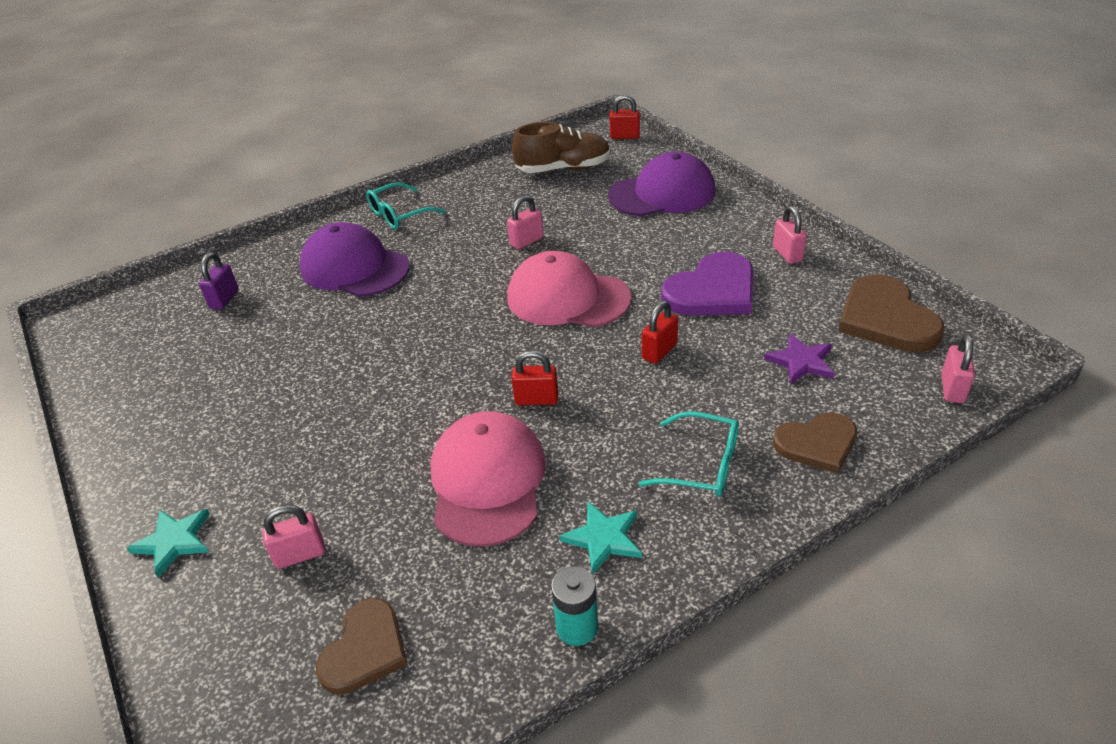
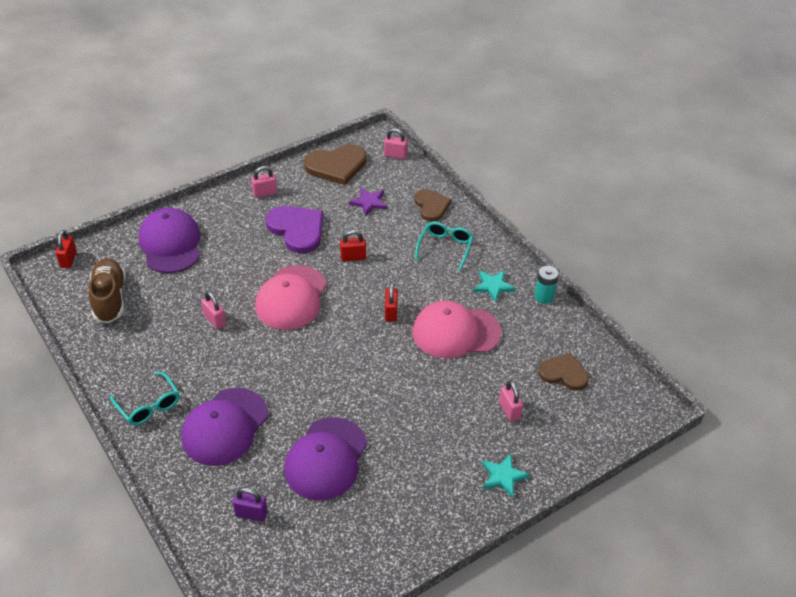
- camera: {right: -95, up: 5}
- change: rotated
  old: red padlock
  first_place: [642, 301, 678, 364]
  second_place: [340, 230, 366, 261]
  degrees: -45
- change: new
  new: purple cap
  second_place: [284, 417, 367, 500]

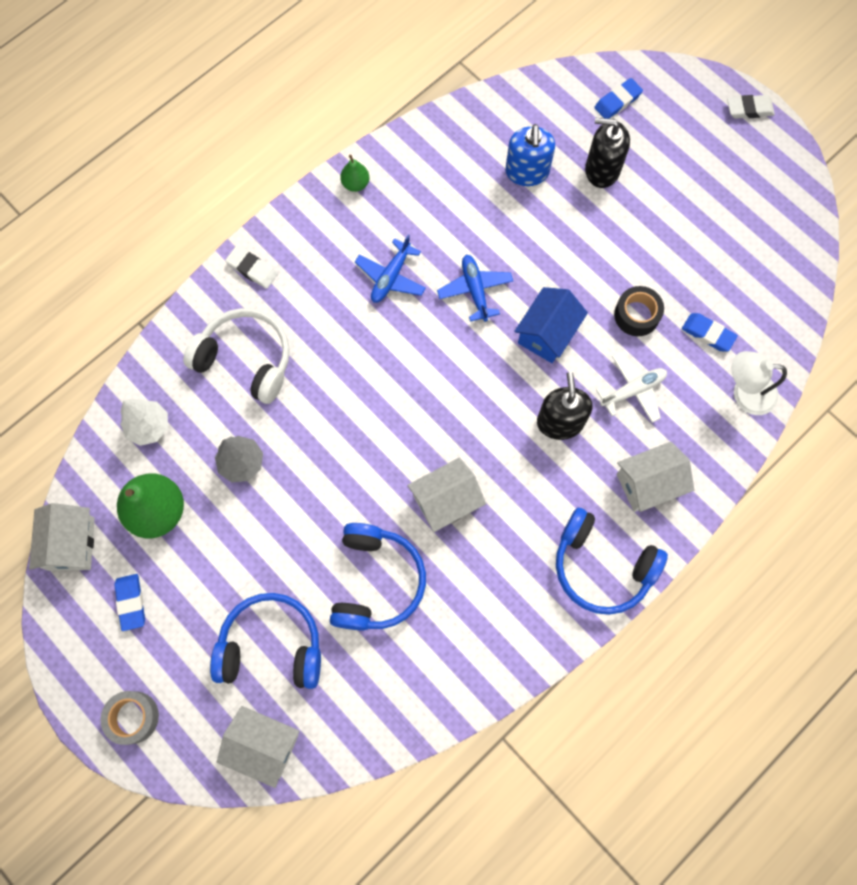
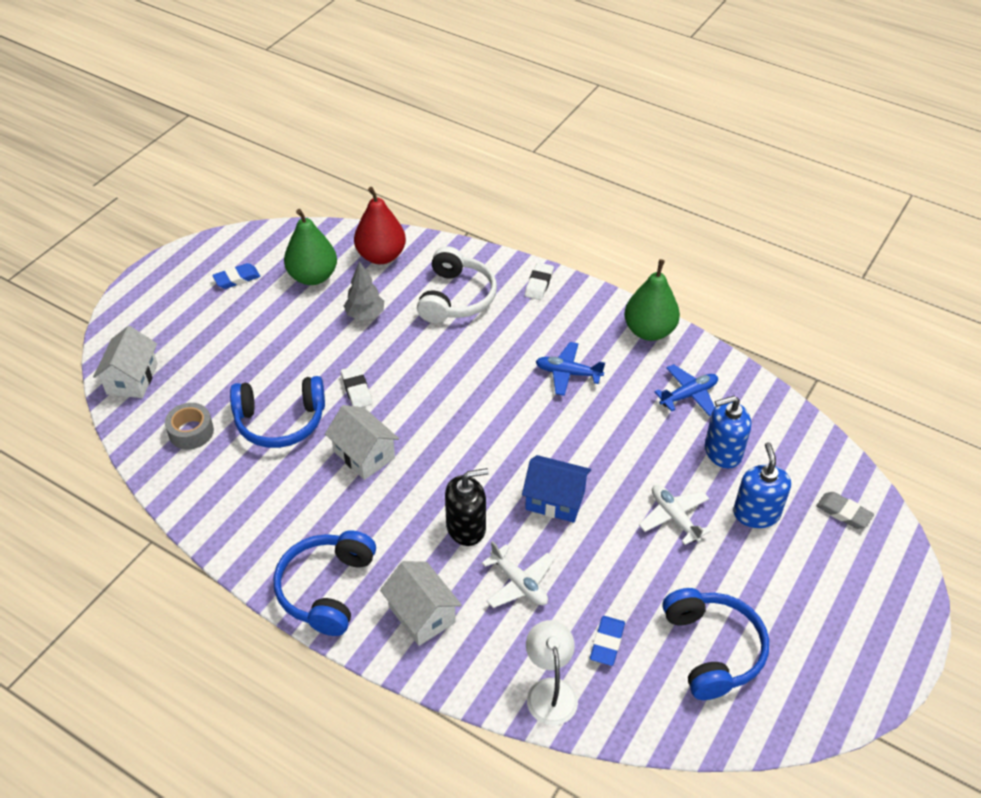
- camera: {right: 75, up: -25}
- change: repainted
  old: blue eraser
  new: grey eraser
  first_place: [594, 78, 643, 119]
  second_place: [816, 492, 874, 529]
- change: shifted
  old: white eraser
  first_place: [727, 95, 775, 119]
  second_place: [341, 366, 372, 407]
- change: repainted
  old: black soap dispenser
  new: blue soap dispenser
  first_place: [585, 118, 630, 188]
  second_place: [733, 442, 791, 528]
- change: scaled
  old: green pear
  first_place: [340, 155, 369, 192]
  second_place: [624, 259, 680, 341]
  factor: 2.01
- change: shifted
  old: blue plane
  first_place: [437, 255, 513, 322]
  second_place: [654, 364, 718, 416]
- change: gone
  old: black tape
  first_place: [614, 286, 664, 336]
- change: swapped
  old: white tree
  new: red pear
  first_place: [120, 399, 168, 446]
  second_place: [354, 187, 406, 264]
- change: gone
  old: white house
  first_place: [29, 503, 95, 571]
- change: shifted
  old: blue headphones
  first_place: [210, 593, 321, 689]
  second_place: [662, 588, 769, 700]
- change: shifted
  old: grey tape
  first_place: [101, 691, 159, 745]
  second_place: [165, 403, 214, 449]
- change: new
  new: white plane
  second_place: [639, 485, 711, 545]

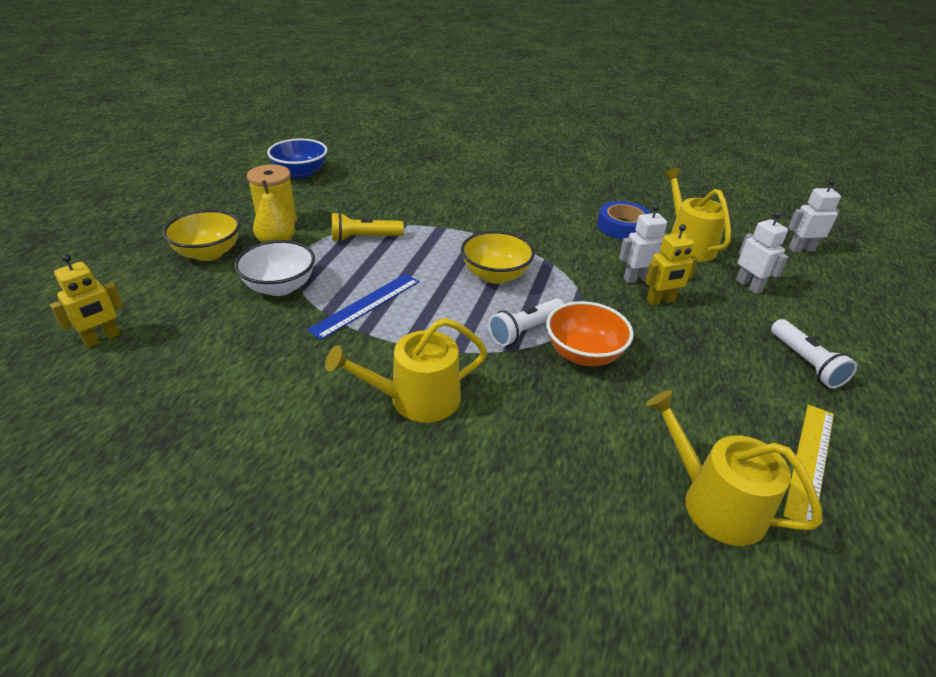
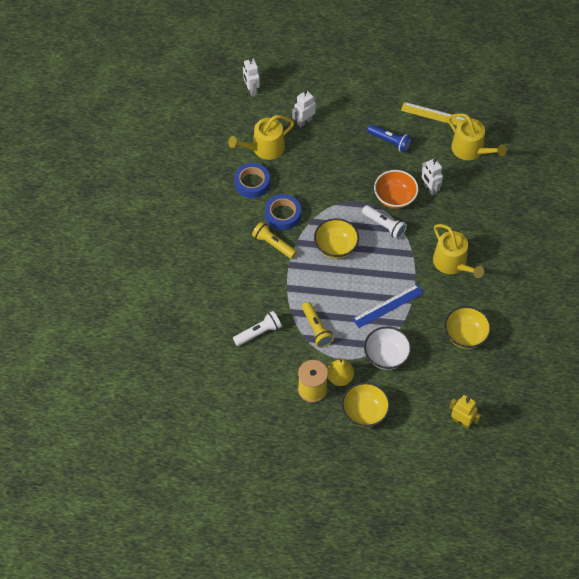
- camera: {right: -100, up: 20}
- change: gone
  old: blue bowl
  first_place: [267, 139, 327, 178]
- change: shifted
  old: white robot
  first_place: [619, 204, 668, 283]
  second_place: [422, 158, 443, 196]
- change: gone
  old: yellow robot
  first_place: [645, 224, 698, 306]
- change: rotated
  old: blue ruler
  first_place: [307, 274, 419, 340]
  second_place: [353, 284, 424, 328]
  degrees: -60
- change: shifted
  old: white flashlight
  first_place: [771, 319, 857, 389]
  second_place: [233, 311, 282, 346]
- change: rotated
  old: yellow watering can
  first_place: [646, 390, 823, 546]
  second_place: [448, 113, 507, 160]
  degrees: -75
- change: new
  new: blue flashlight
  second_place: [367, 124, 412, 153]
- change: new
  new: blue tape
  second_place: [265, 194, 301, 230]
- change: new
  new: yellow flashlight
  second_place: [252, 221, 297, 259]
- change: new
  new: yellow bowl
  second_place: [444, 306, 491, 349]

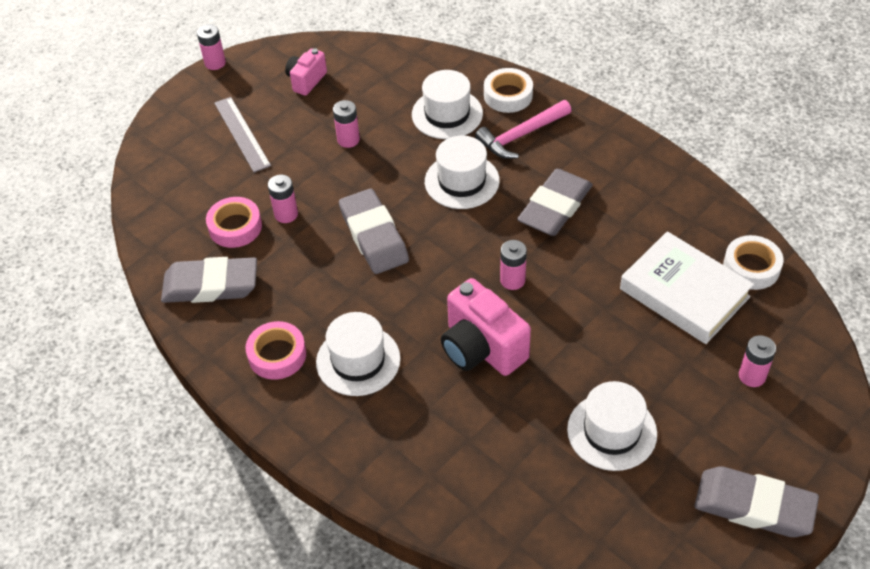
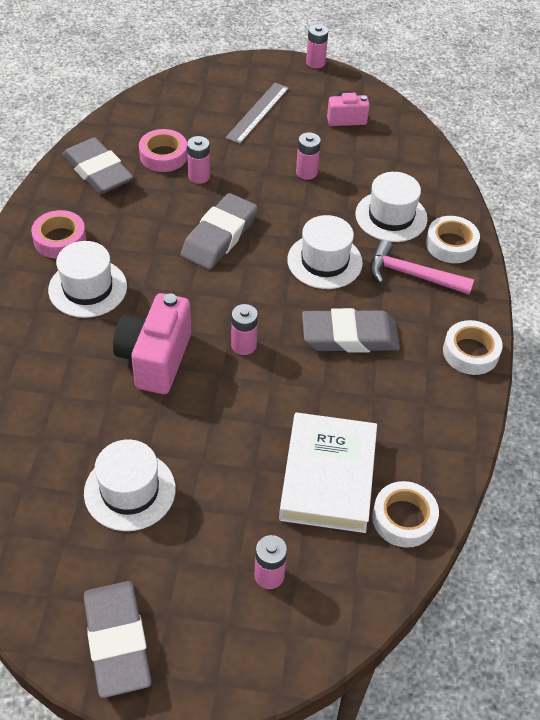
- camera: {right: 50, up: 0}
- change: new
  new: white tape
  second_place: [443, 320, 503, 375]

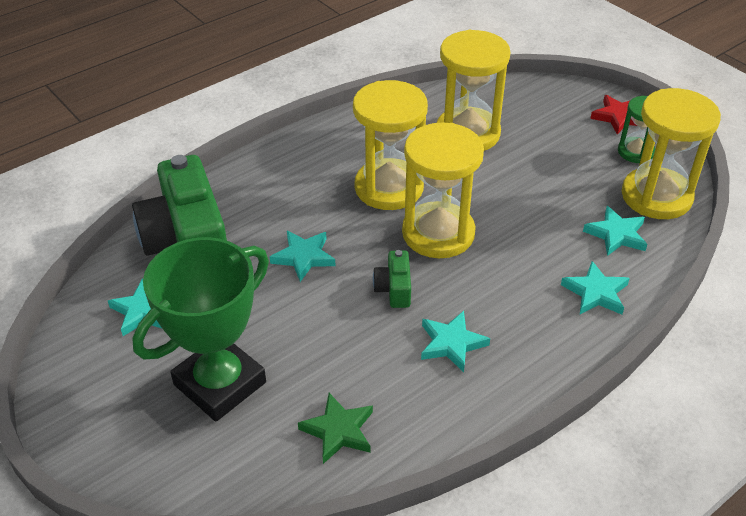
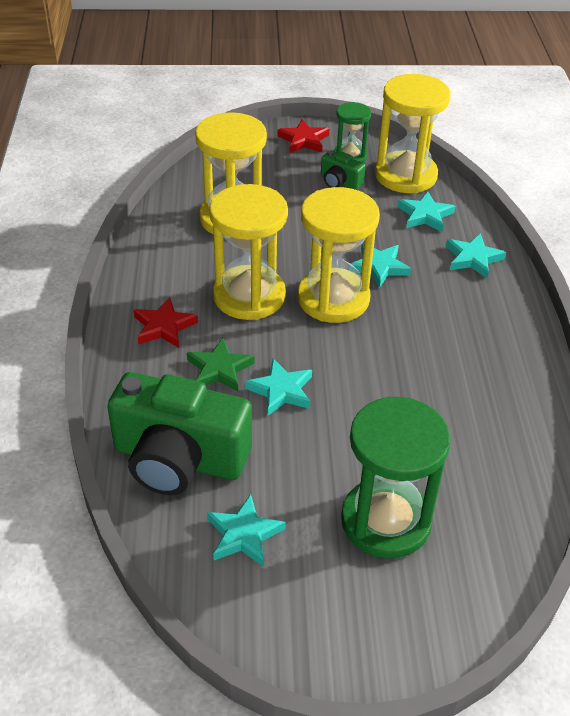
- camera: {right: -55, up: 0}
- change: swapped
  old: green trophy
  new: green hourglass
  first_place: [133, 237, 269, 422]
  second_place: [341, 397, 451, 559]
- change: shifted
  old: green camera
  first_place: [373, 250, 411, 308]
  second_place: [321, 150, 366, 190]
- change: shifted
  old: turquoise star
  first_place: [421, 311, 490, 373]
  second_place: [352, 243, 411, 288]
- change: shifted
  old: green star
  first_place: [298, 393, 373, 464]
  second_place: [187, 338, 255, 391]
- change: new
  new: red star
  second_place: [133, 297, 198, 348]

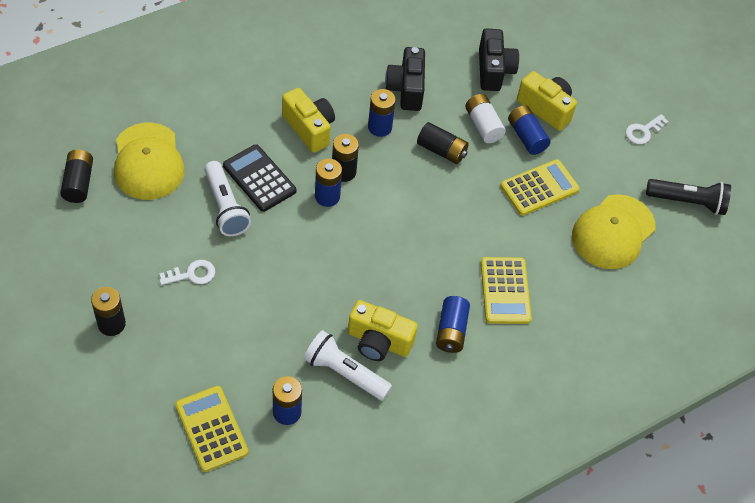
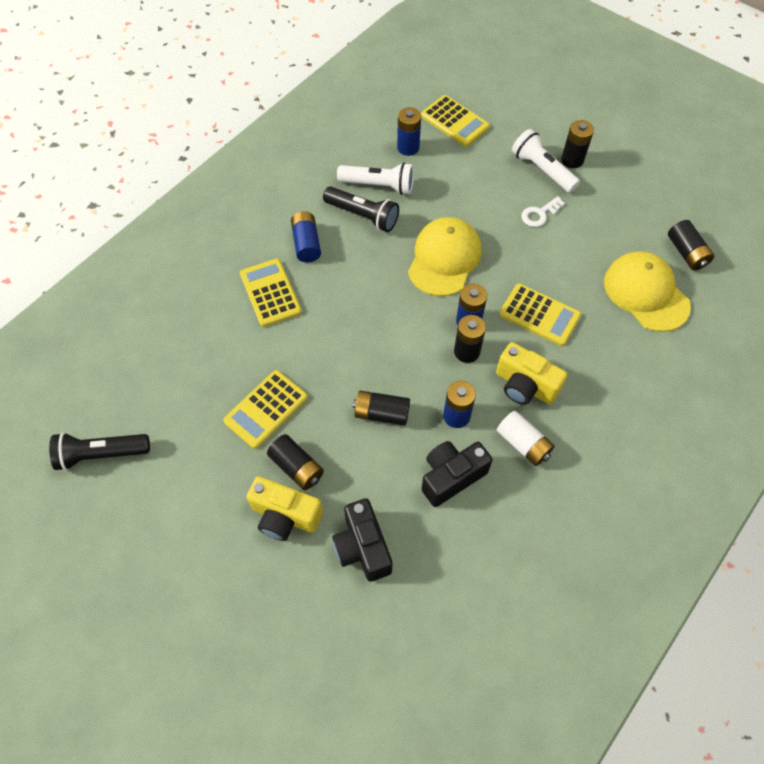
- camera: {right: 165, up: 5}
- change: rotated
  old: black camera
  first_place: [385, 47, 425, 111]
  second_place: [422, 441, 493, 507]
  degrees: -105
- change: shifted
  old: white battery
  first_place: [465, 94, 506, 143]
  second_place: [497, 411, 555, 466]
- change: repainted
  old: blue battery
  new: black battery
  first_place: [508, 105, 551, 155]
  second_place: [267, 434, 324, 490]
- change: gone
  old: white key
  first_place: [625, 114, 669, 144]
- change: repainted
  old: black calculator
  new: yellow calculator
  first_place: [223, 144, 296, 212]
  second_place: [499, 283, 581, 346]
- change: shifted
  old: white flashlight
  first_place: [204, 161, 251, 236]
  second_place: [512, 129, 580, 193]
- change: shifted
  old: yellow cap
  first_place: [572, 194, 656, 269]
  second_place: [408, 217, 482, 296]
- change: swapped
  old: yellow camera
  new: black flashlight
  first_place: [348, 300, 418, 361]
  second_place: [323, 187, 399, 232]

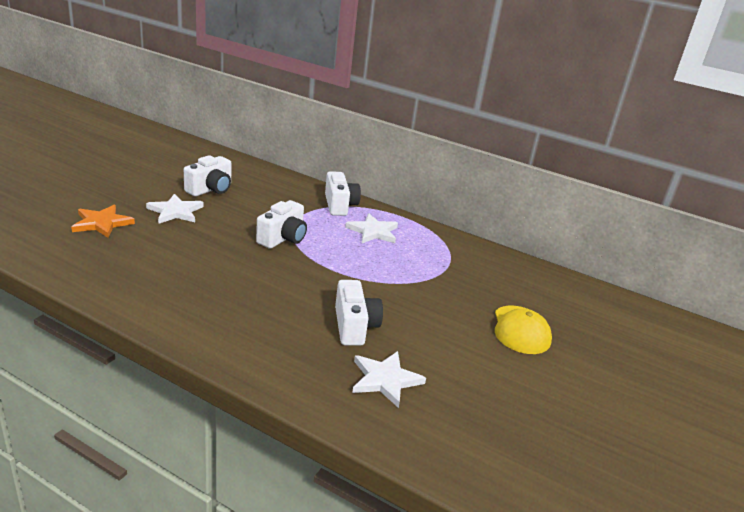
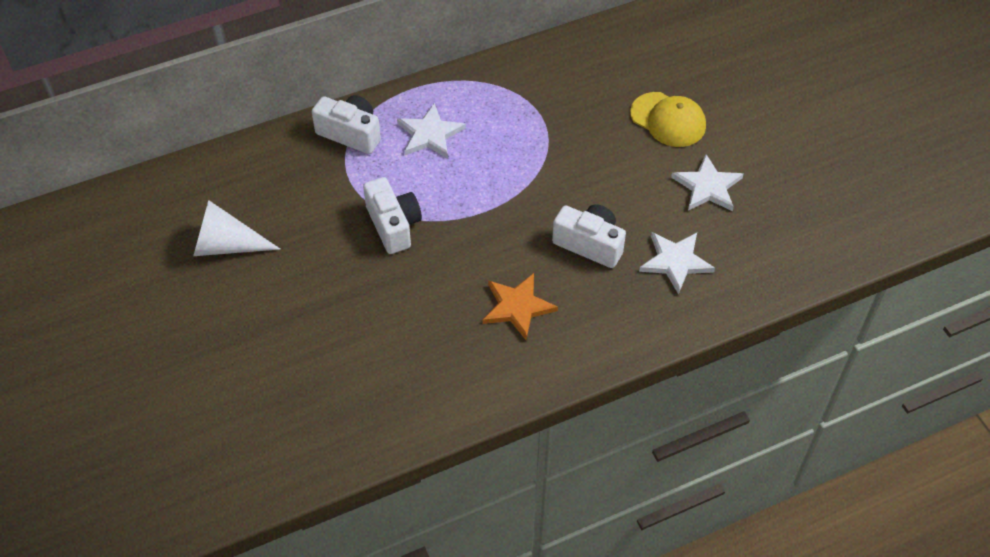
- camera: {right: -50, up: 25}
- change: swapped
  old: white camera
  new: white cone
  first_place: [184, 155, 231, 196]
  second_place: [193, 200, 280, 256]
- change: shifted
  old: white star
  first_place: [146, 194, 204, 224]
  second_place: [671, 154, 744, 211]
- change: shifted
  old: orange star
  first_place: [71, 205, 135, 238]
  second_place: [483, 273, 558, 340]

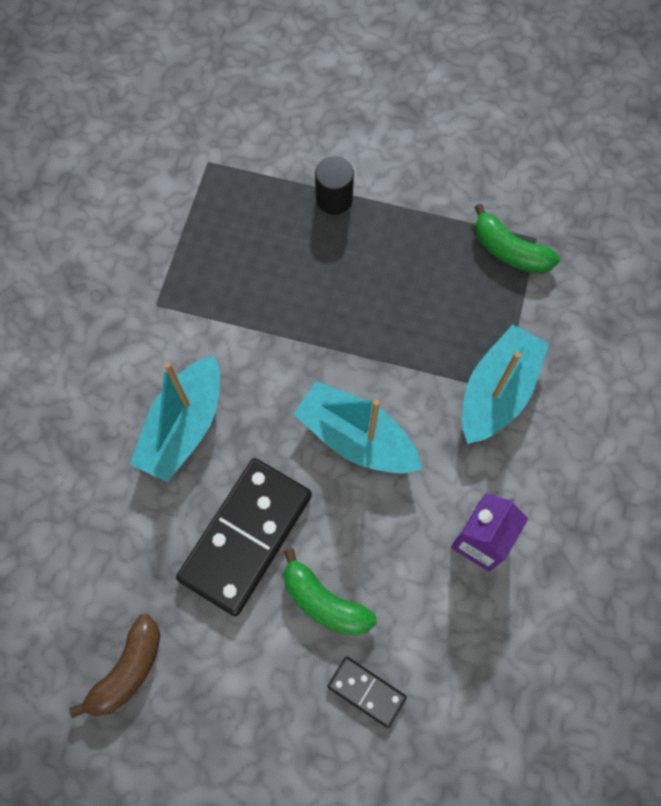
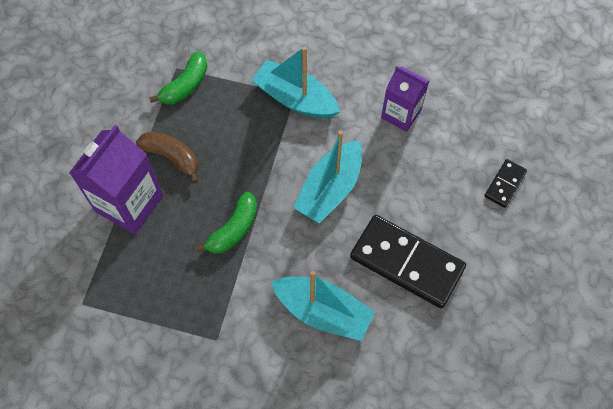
- camera: {right: -90, up: -5}
- change: swapped
  old: black cylinder
  new: purple carton
  first_place: [315, 156, 354, 215]
  second_place: [69, 125, 163, 234]
- change: shifted
  old: green banana
  first_place: [284, 549, 377, 636]
  second_place: [195, 192, 257, 254]
- change: shifted
  old: brown banana
  first_place: [69, 614, 160, 718]
  second_place: [136, 132, 198, 183]

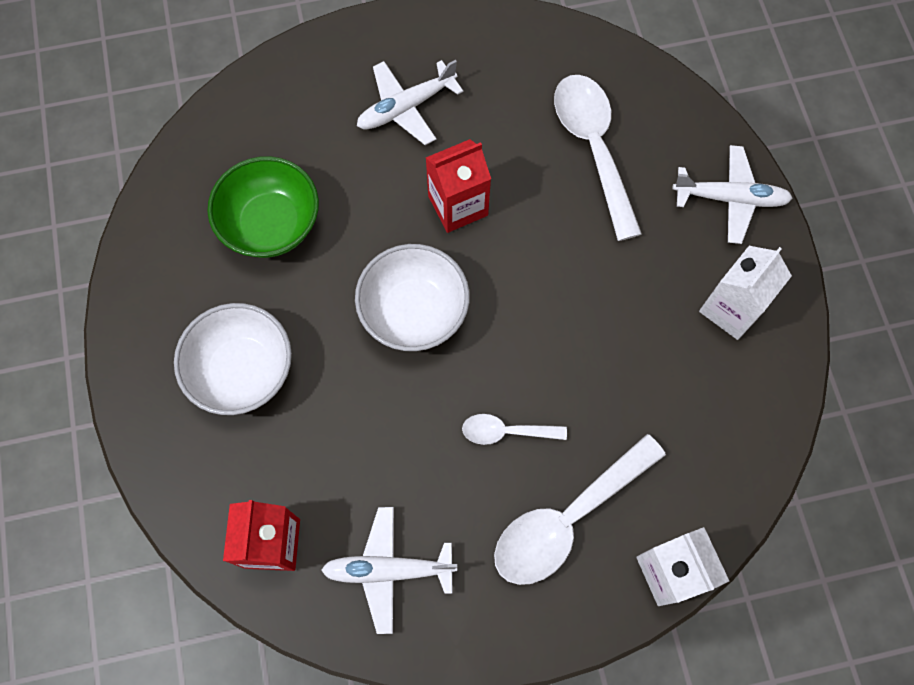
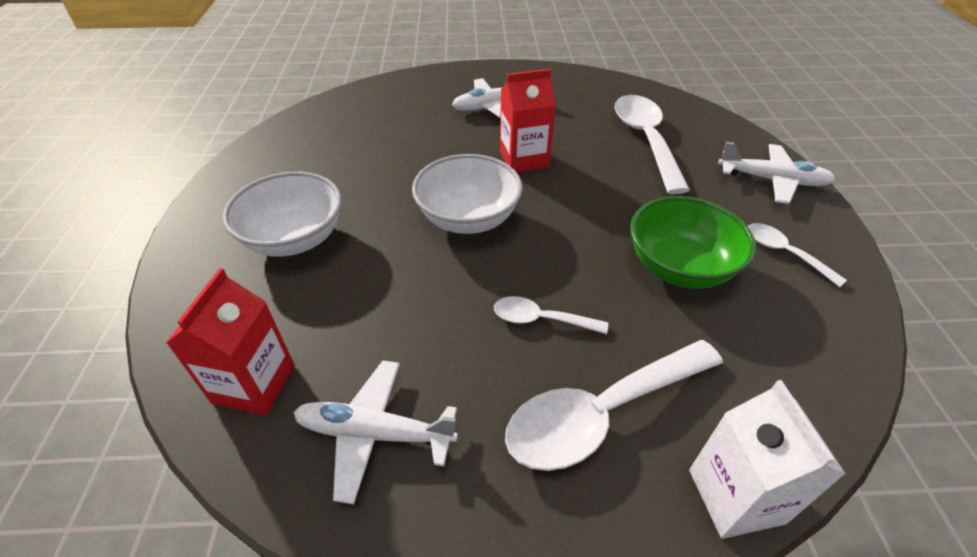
- camera: {right: 10, up: -25}
- change: shifted
  old: green bowl
  first_place: [207, 156, 319, 258]
  second_place: [630, 196, 756, 289]
- change: swapped
  old: white carton
  new: white spoon
  first_place: [699, 246, 792, 340]
  second_place: [748, 223, 847, 287]

